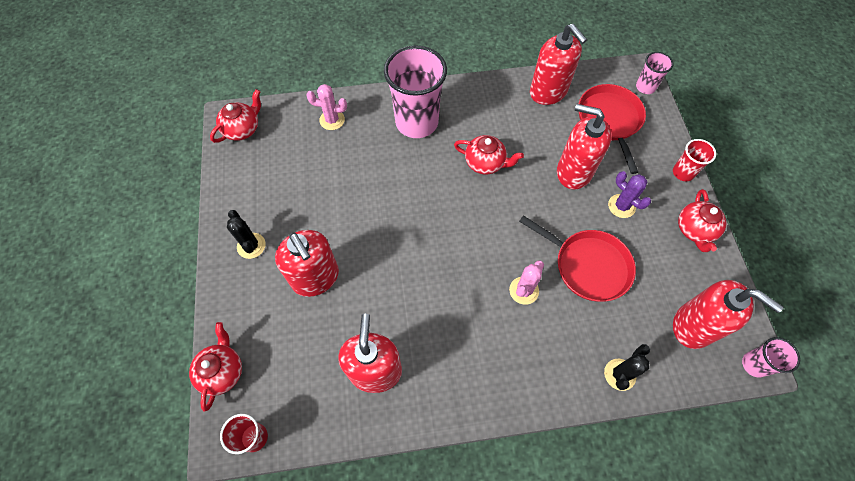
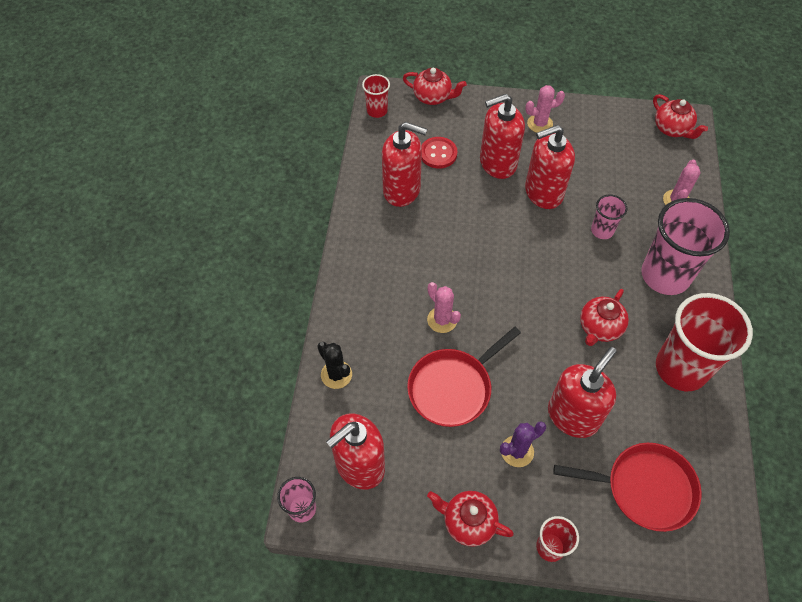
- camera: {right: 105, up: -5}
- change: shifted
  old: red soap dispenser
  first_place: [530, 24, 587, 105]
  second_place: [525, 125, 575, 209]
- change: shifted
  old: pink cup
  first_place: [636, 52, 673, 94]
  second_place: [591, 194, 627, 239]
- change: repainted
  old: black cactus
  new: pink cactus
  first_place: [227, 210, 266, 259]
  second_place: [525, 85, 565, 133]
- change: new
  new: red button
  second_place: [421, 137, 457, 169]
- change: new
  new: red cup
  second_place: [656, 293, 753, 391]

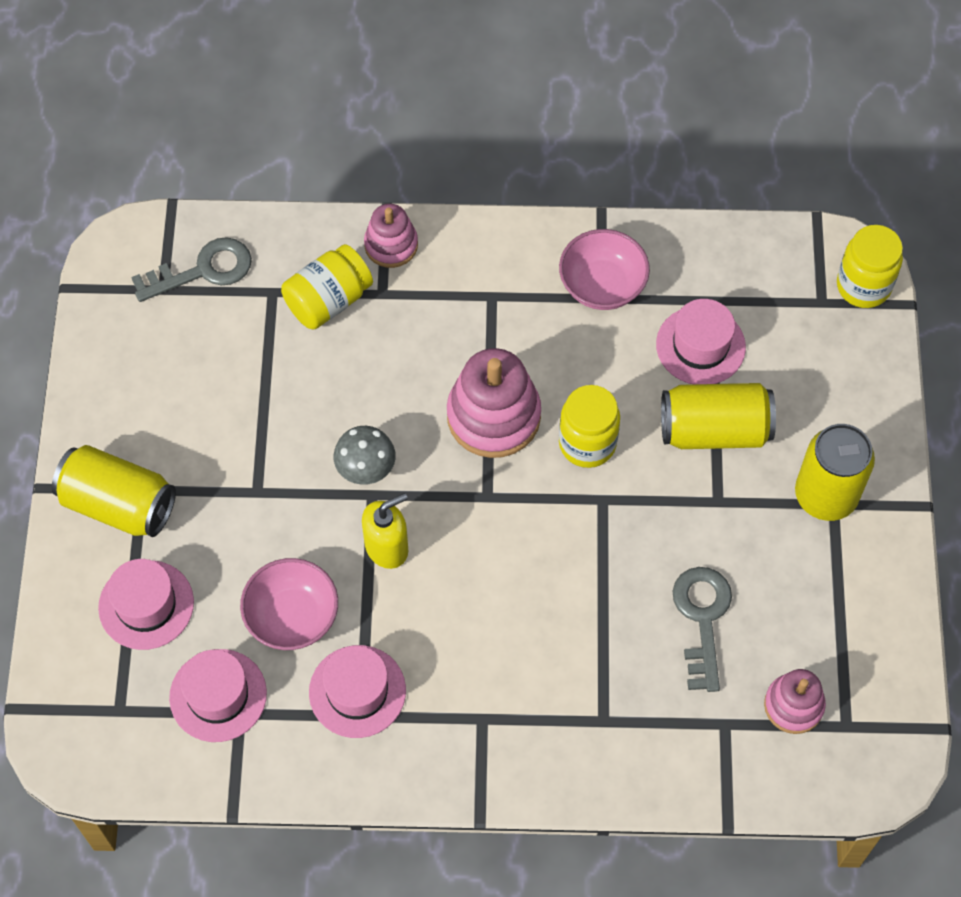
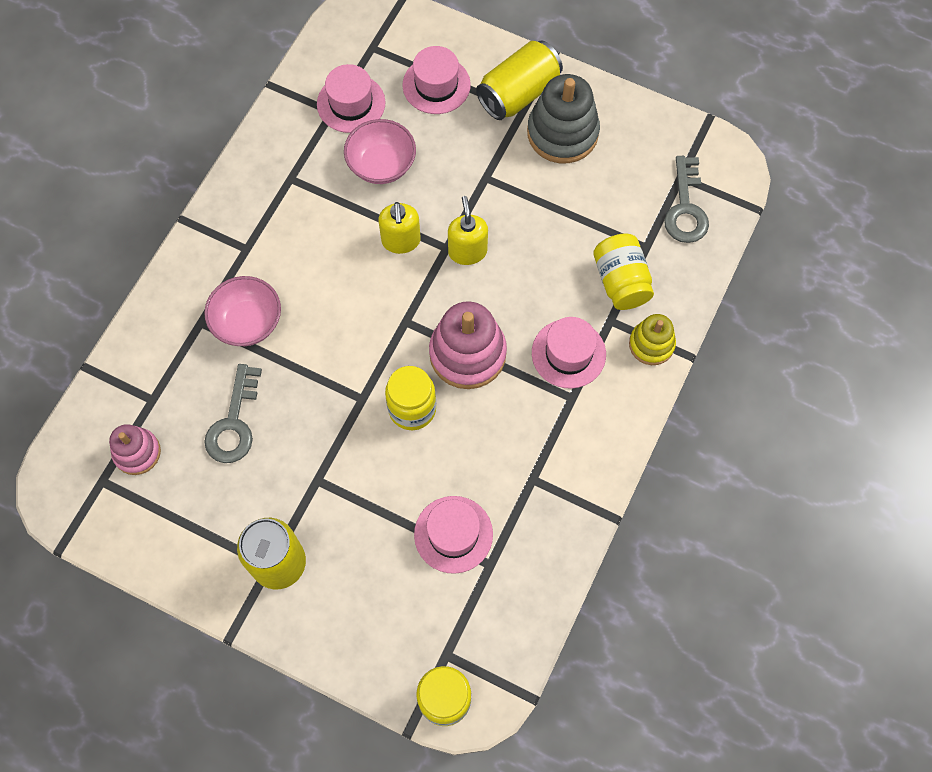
- camera: {right: 115, up: 5}
- change: repainted
  old: pink stacking toy
  new: yellow stacking toy
  first_place: [364, 204, 418, 268]
  second_place: [629, 314, 676, 365]
- change: shifted
  old: pink bowl
  first_place: [559, 229, 650, 310]
  second_place: [204, 276, 281, 346]
- change: gone
  old: yellow can
  first_place: [661, 383, 776, 449]
- change: swapped
  old: grey mushroom
  new: yellow soap dispenser
  first_place: [334, 426, 396, 485]
  second_place: [448, 196, 488, 265]
- change: rotated
  old: grey key
  first_place: [673, 567, 732, 692]
  second_place: [204, 364, 262, 463]
  degrees: 75
- change: shifted
  old: pink hat
  first_place: [309, 645, 406, 738]
  second_place: [532, 317, 606, 389]
- change: new
  new: grey stacking toy
  second_place: [527, 74, 600, 163]

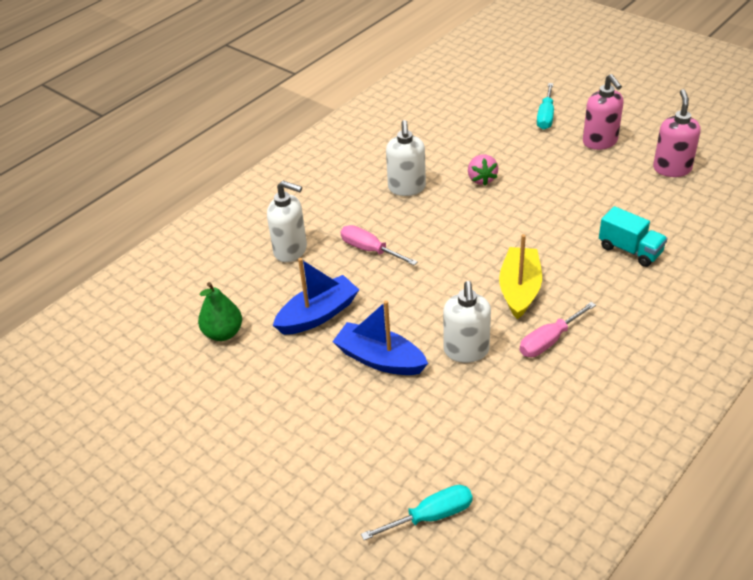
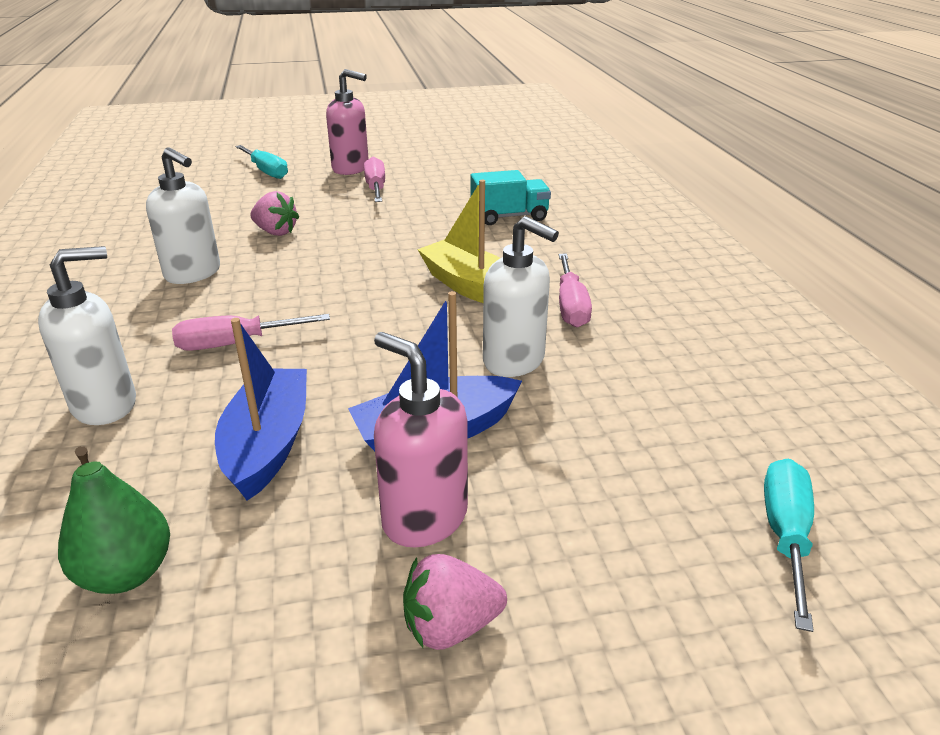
- camera: {right: -55, up: -10}
- change: shifted
  old: pink soap dispenser
  first_place: [653, 89, 700, 177]
  second_place: [374, 332, 468, 547]
- change: new
  new: pink screwdriver
  second_place: [364, 157, 385, 202]
- change: new
  new: pink strawberry
  second_place: [403, 554, 507, 650]

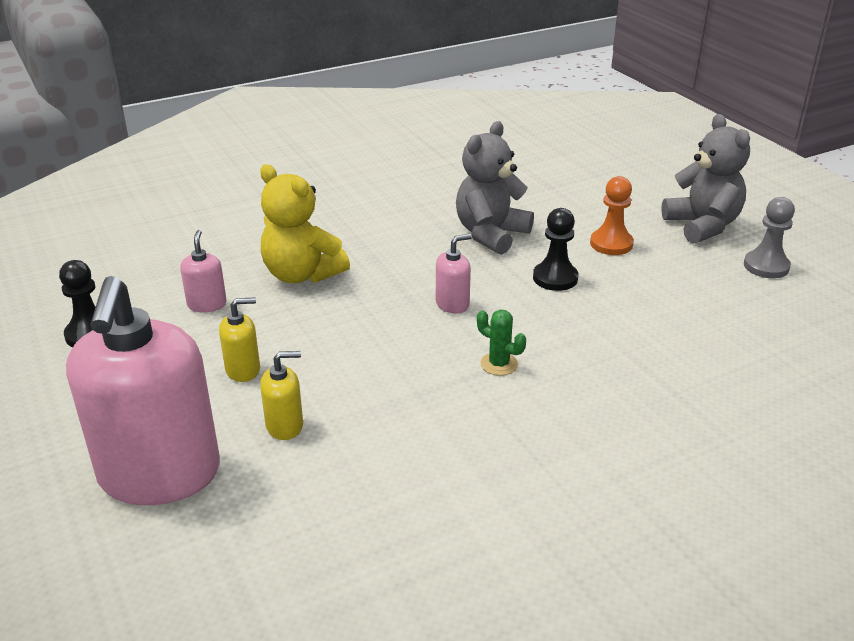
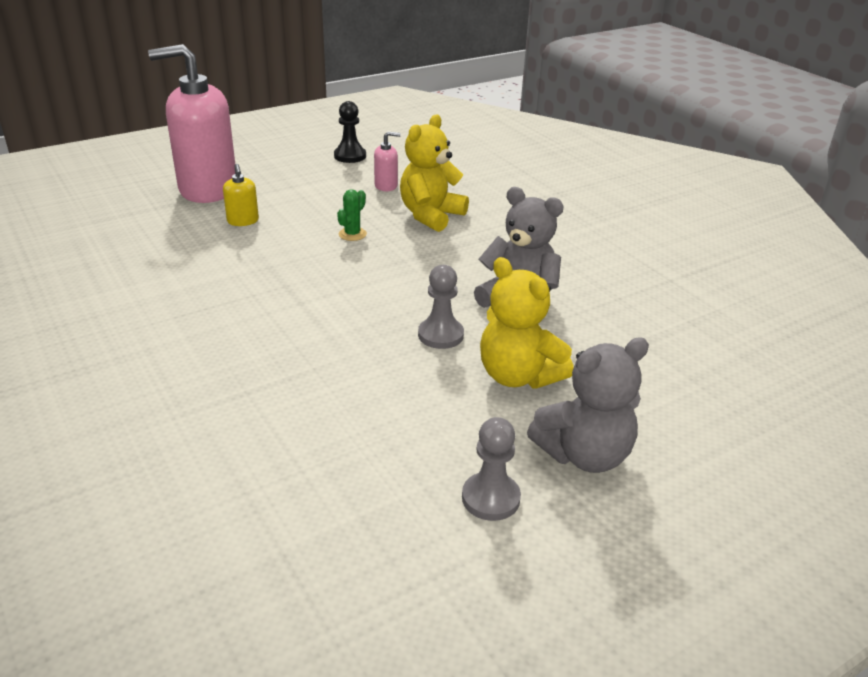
- camera: {right: 85, up: 0}
- change: swapped
  old: orange pawn
  new: yellow teddy bear
  first_place: [590, 176, 634, 255]
  second_place: [480, 257, 574, 388]
- change: repainted
  old: black pawn
  new: grey pawn
  first_place: [533, 208, 578, 291]
  second_place: [418, 265, 464, 349]
- change: gone
  old: pink soap dispenser
  first_place: [436, 234, 472, 314]
- change: gone
  old: yellow soap dispenser
  first_place: [219, 298, 260, 382]
- change: shifted
  old: green cactus
  first_place: [477, 309, 526, 376]
  second_place: [337, 189, 367, 241]

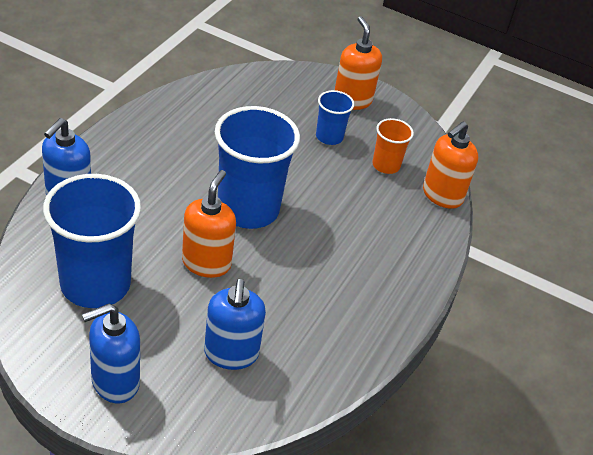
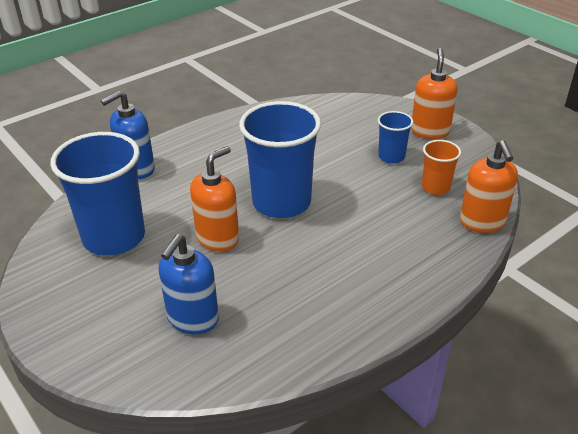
- camera: {right: 30, up: -5}
- change: rotated
  old: orange soap dispenser
  first_place: [423, 121, 478, 209]
  second_place: [460, 140, 518, 233]
  degrees: -75
- change: gone
  old: blue soap dispenser
  first_place: [82, 304, 140, 403]

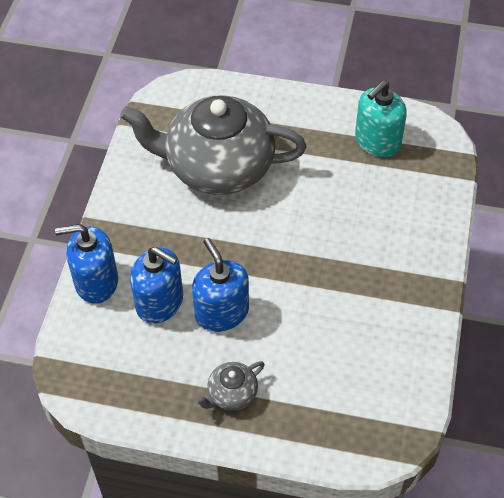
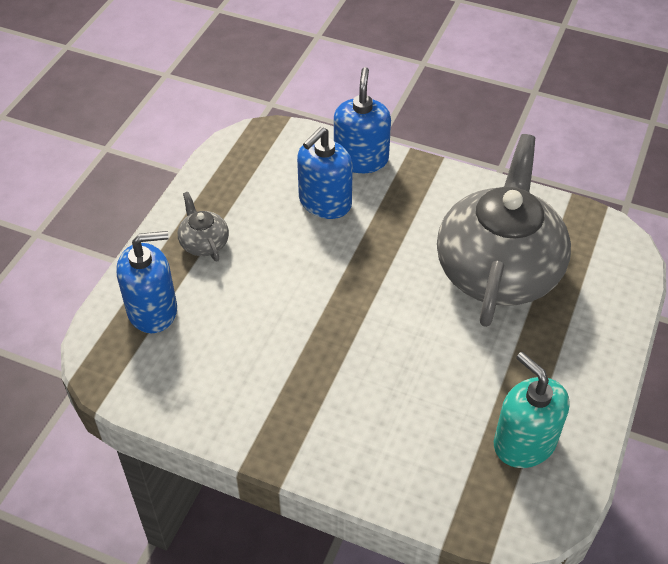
- camera: {right: 100, up: -5}
- change: shifted
  old: blue soap dispenser
  first_place: [192, 238, 249, 332]
  second_place: [116, 231, 177, 333]

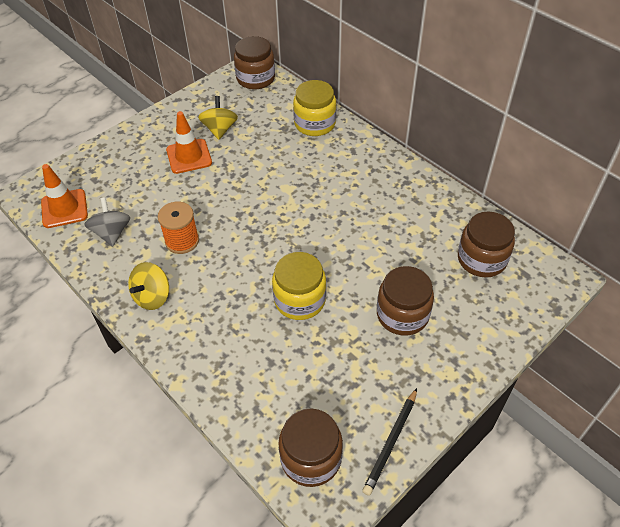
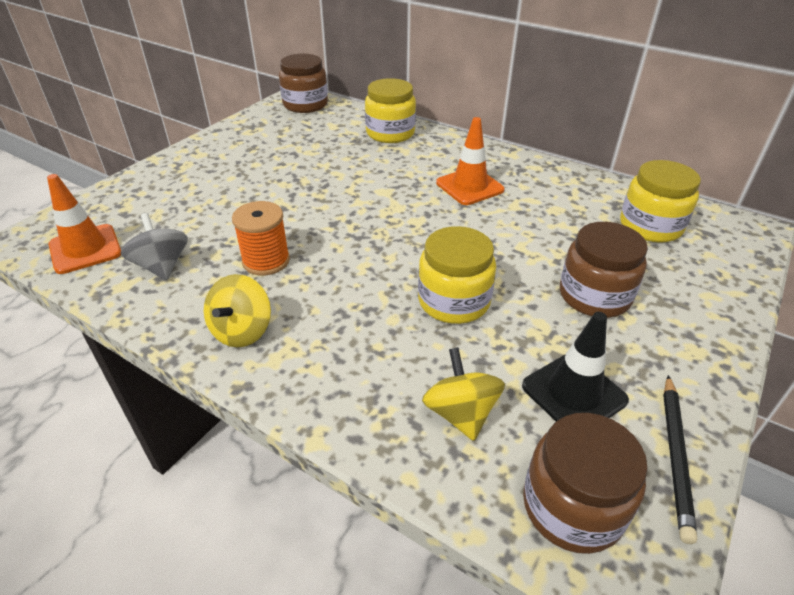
- camera: {right: -15, up: -10}
- change: shifted
  old: yellow spinning top
  first_place: [198, 96, 238, 140]
  second_place: [422, 347, 505, 441]
- change: shifted
  old: orange traffic cone
  first_place: [166, 111, 212, 174]
  second_place: [436, 117, 505, 205]
- change: repainted
  old: brown jar
  new: yellow jar
  first_place: [458, 212, 515, 277]
  second_place: [620, 160, 701, 243]
- change: new
  new: black traffic cone
  second_place: [522, 312, 629, 421]

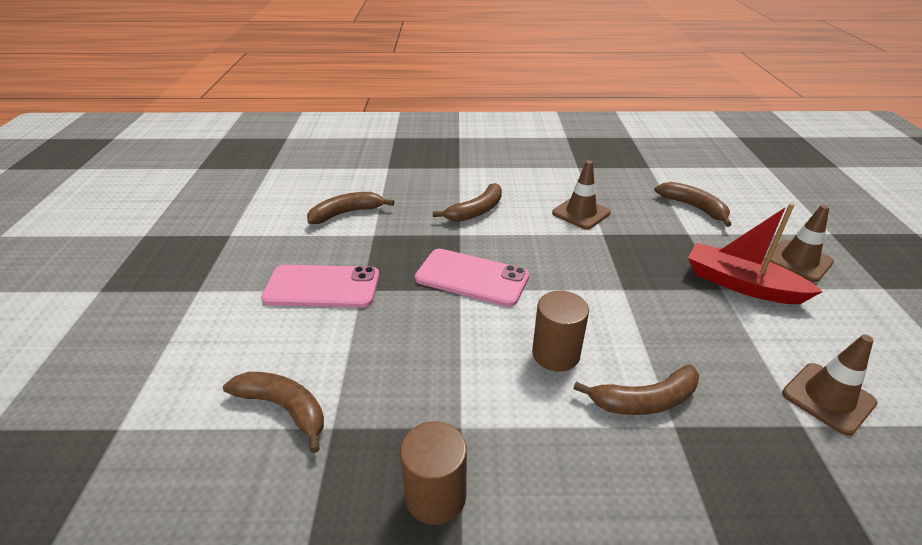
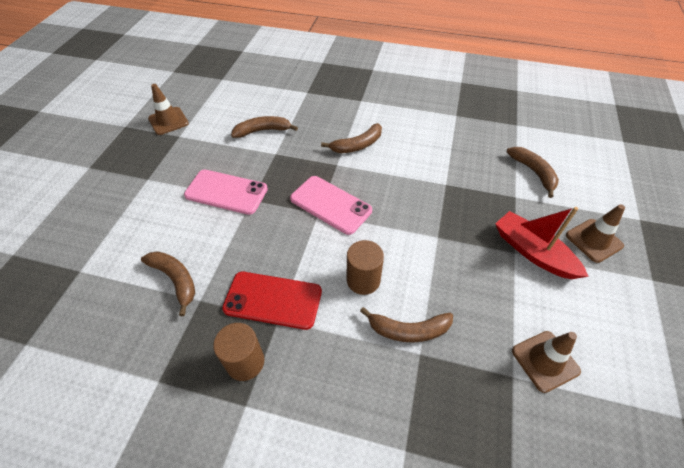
- camera: {right: 15, up: 15}
- change: shifted
  old: brown traffic cone
  first_place: [552, 160, 611, 230]
  second_place: [148, 84, 189, 135]
- change: new
  new: red phone
  second_place: [222, 272, 322, 330]

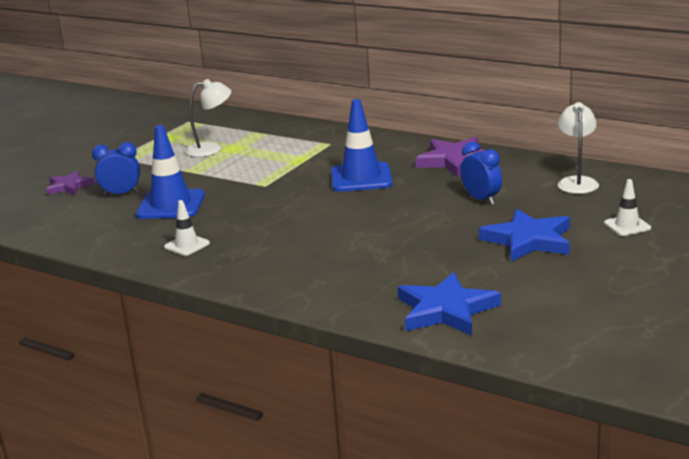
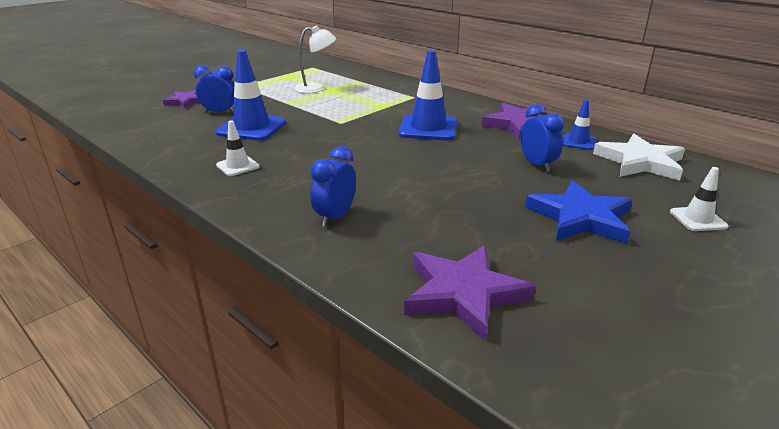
- camera: {right: 10, up: 5}
- change: swapped
  old: white lamp
  new: white star
  first_place: [558, 102, 599, 194]
  second_place: [593, 134, 685, 181]
- change: repainted
  old: blue star
  new: purple star
  first_place: [398, 272, 501, 335]
  second_place: [404, 245, 536, 341]
- change: new
  new: blue traffic cone
  second_place: [563, 100, 596, 150]
- change: new
  new: blue clock
  second_place: [310, 146, 356, 227]

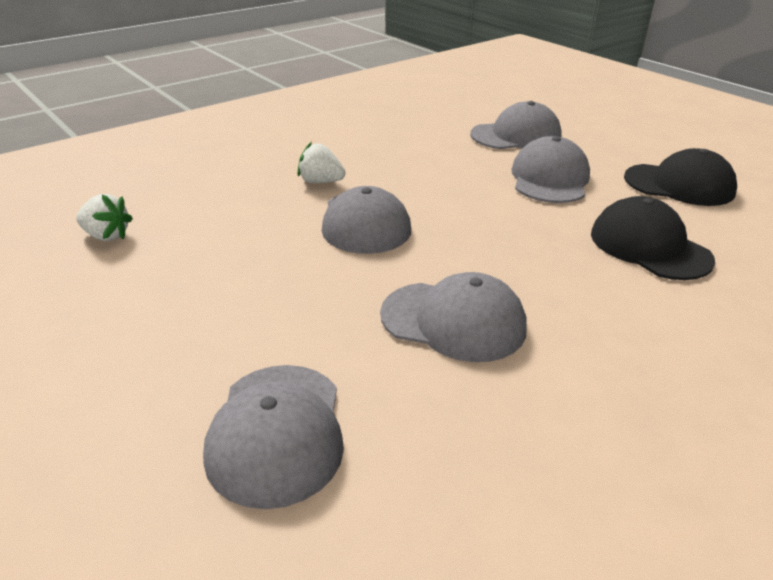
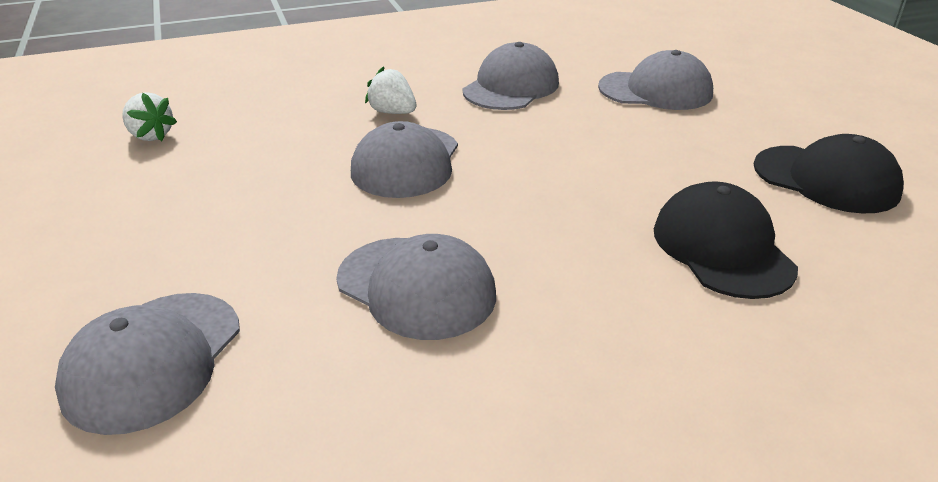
- camera: {right: 20, up: 0}
- change: shifted
  old: grey cap
  first_place: [511, 136, 590, 203]
  second_place: [463, 42, 559, 110]

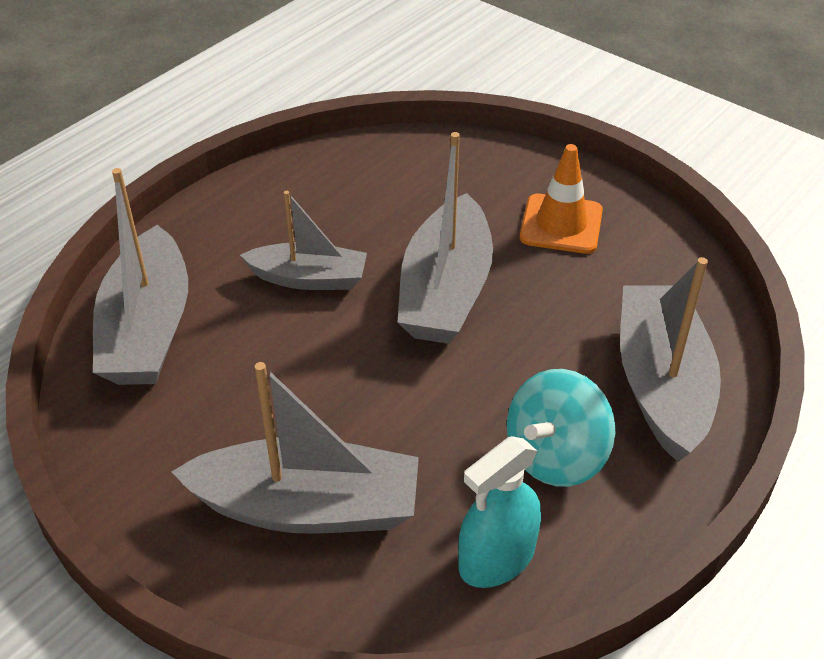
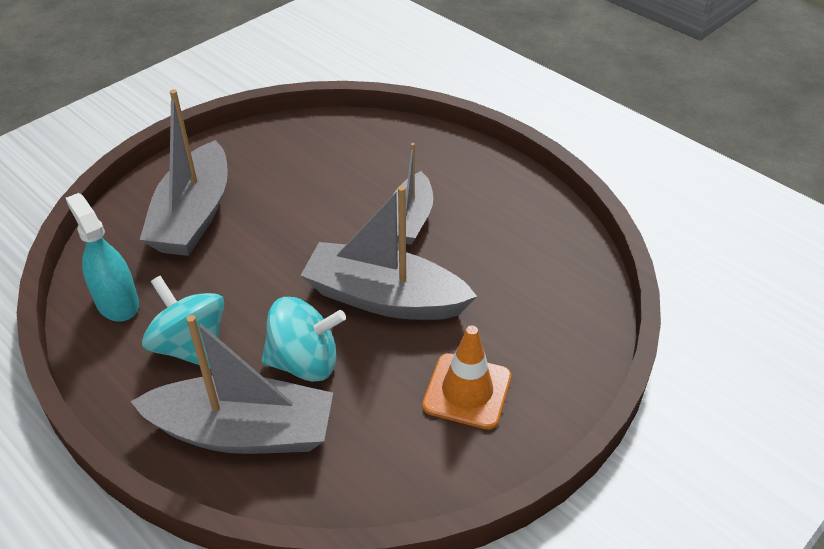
- camera: {right: 95, up: 0}
- change: gone
  old: grey boat
  first_place: [93, 168, 188, 385]
- change: new
  new: turquoise spinning top
  second_place: [262, 297, 346, 382]

